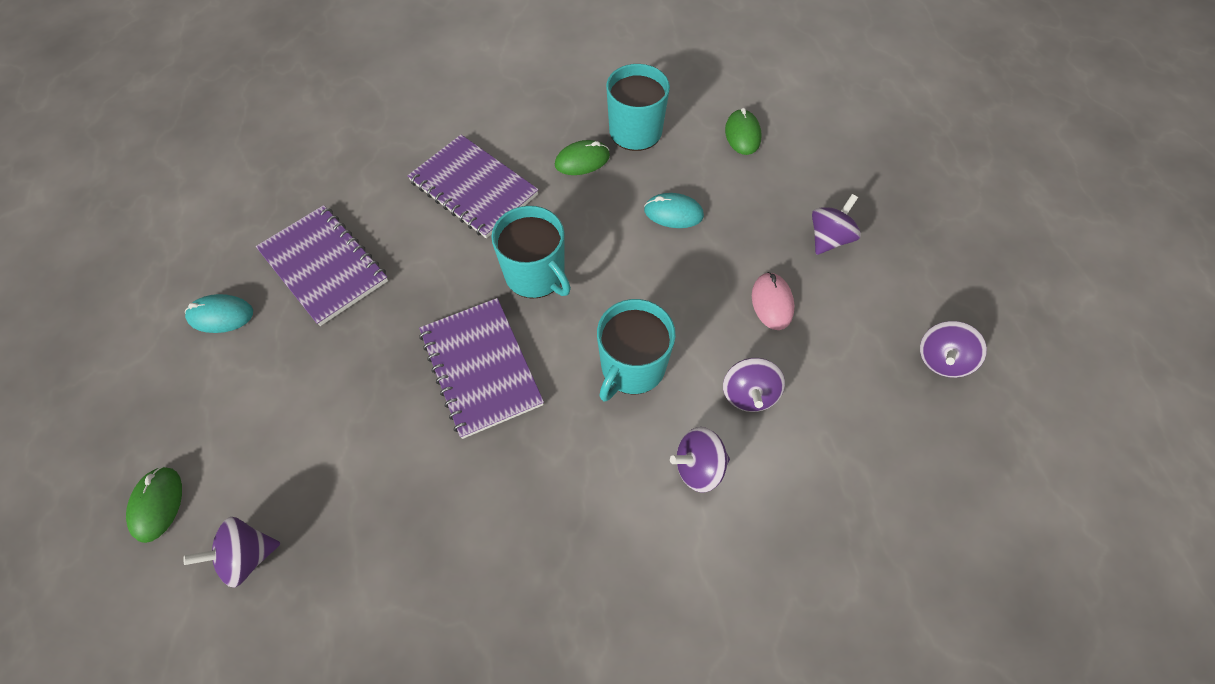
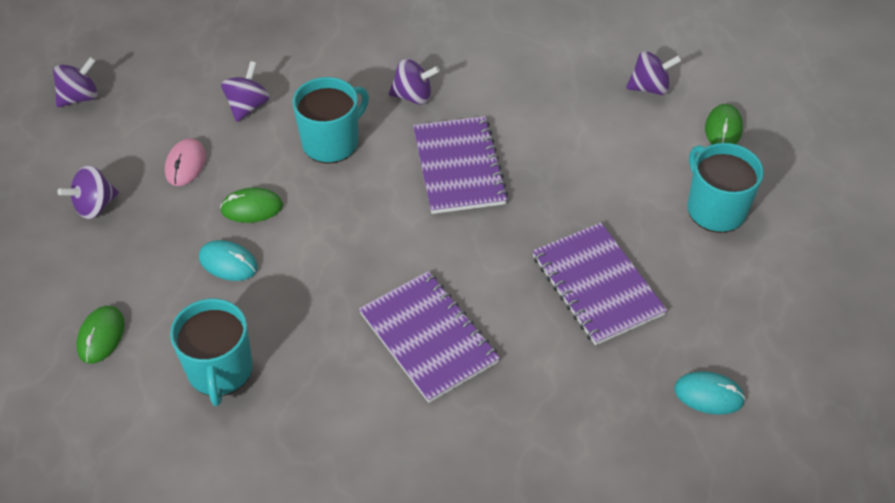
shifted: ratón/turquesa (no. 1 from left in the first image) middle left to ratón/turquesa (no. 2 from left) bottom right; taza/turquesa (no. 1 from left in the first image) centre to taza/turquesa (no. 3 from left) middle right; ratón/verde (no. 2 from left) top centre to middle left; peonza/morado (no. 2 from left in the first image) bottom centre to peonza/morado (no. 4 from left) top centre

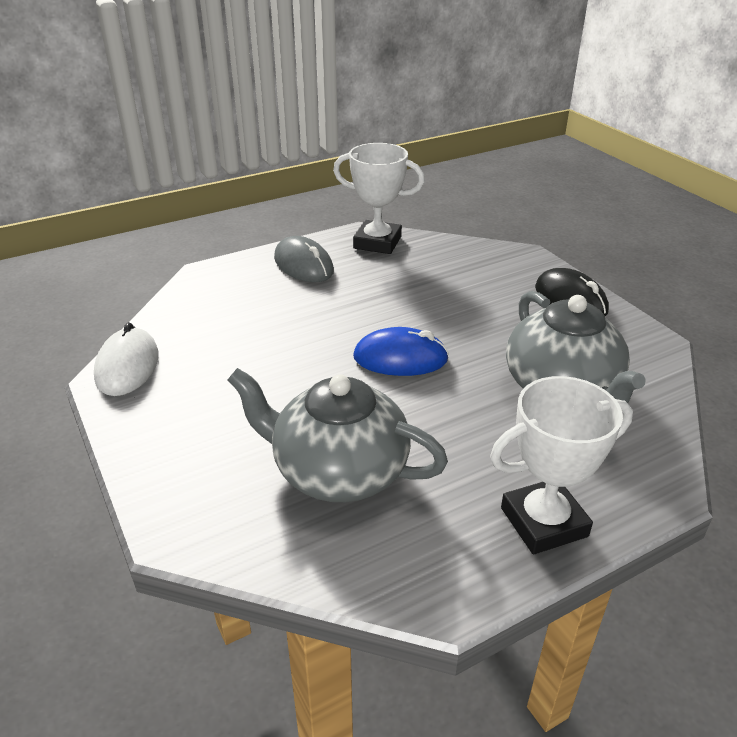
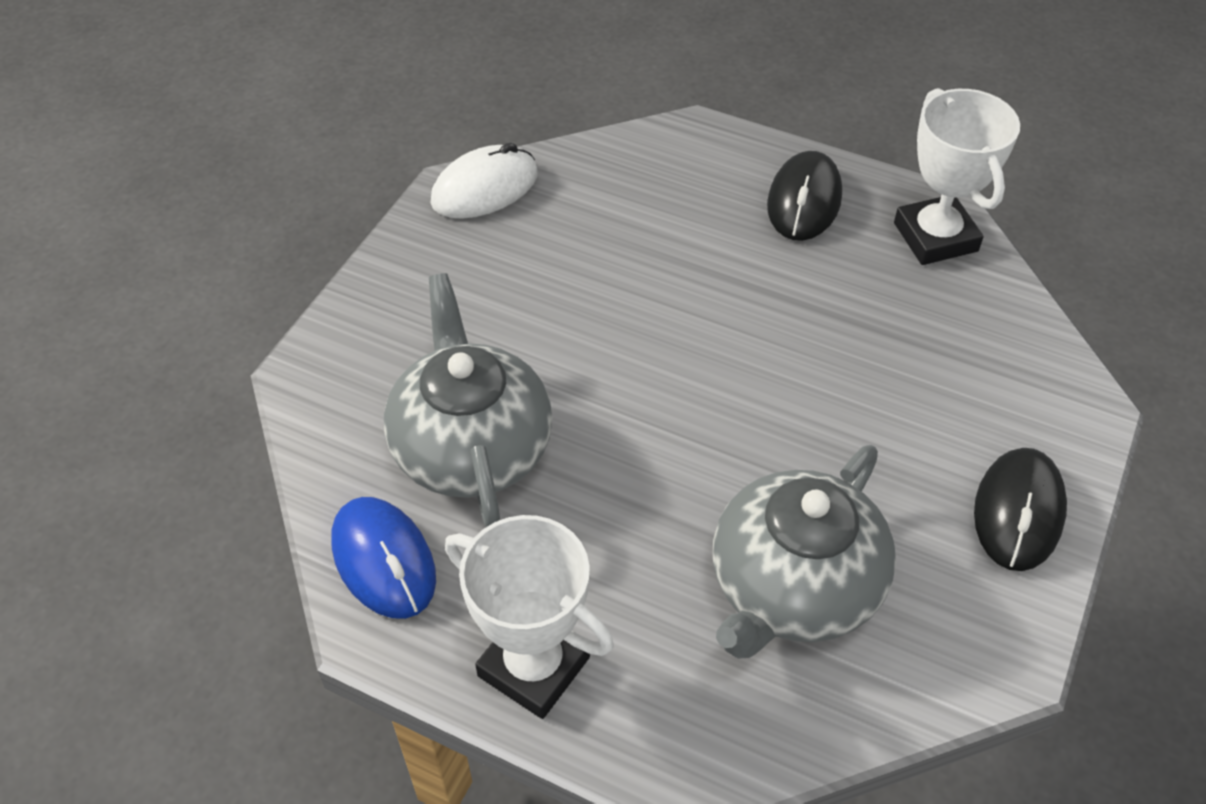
shifted: ratón/azul centre to bottom left
repainted: ratón/gris centre to ratón/negro (no. 1 from left) top right

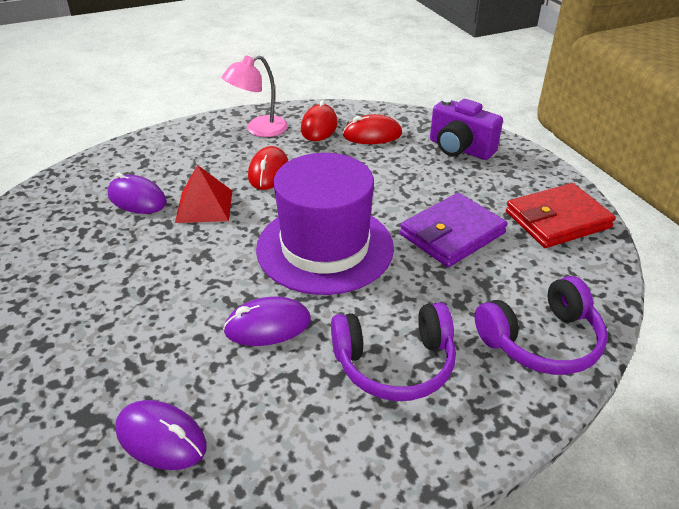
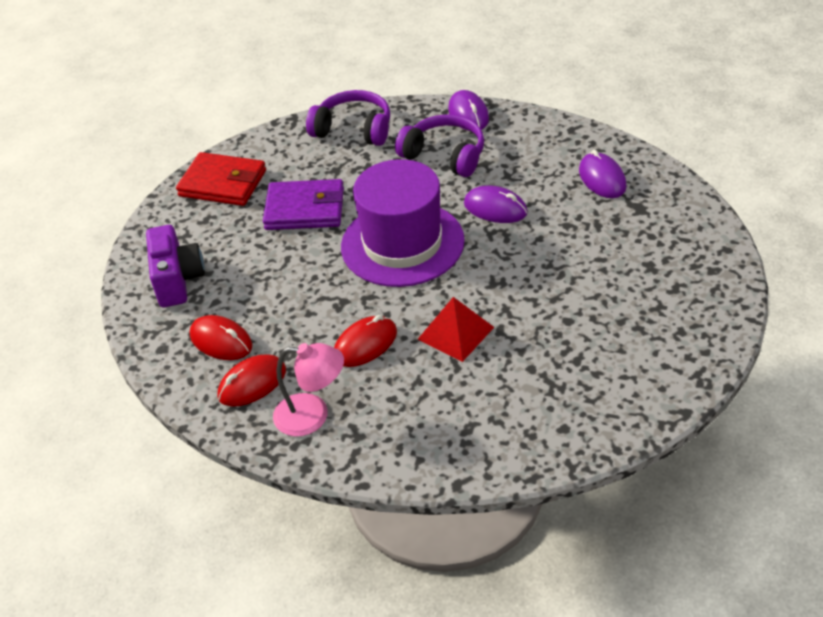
shifted: ratón/morado (no. 1 from left) middle left to top centre

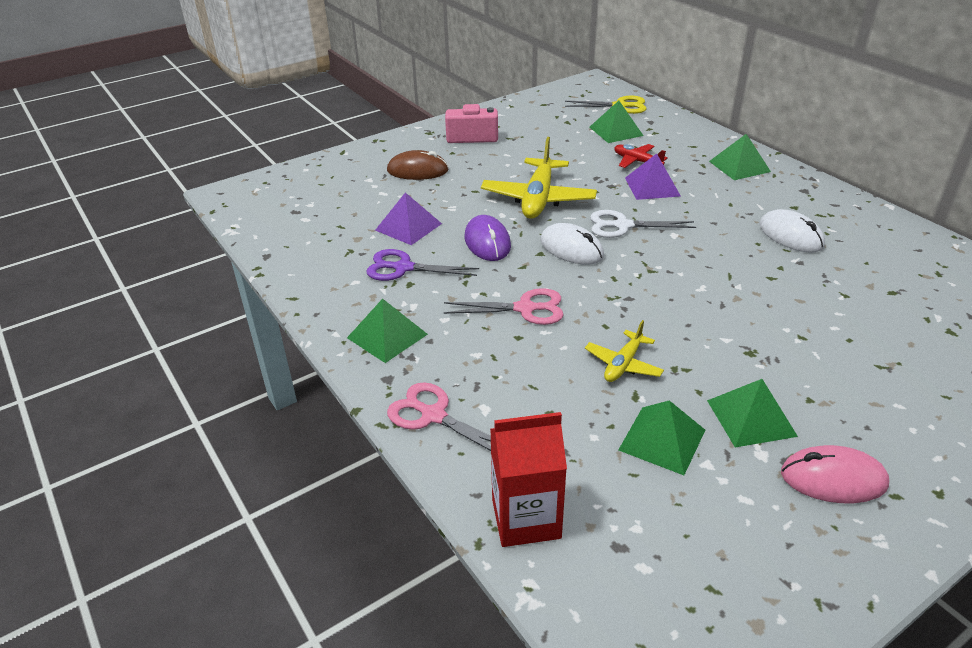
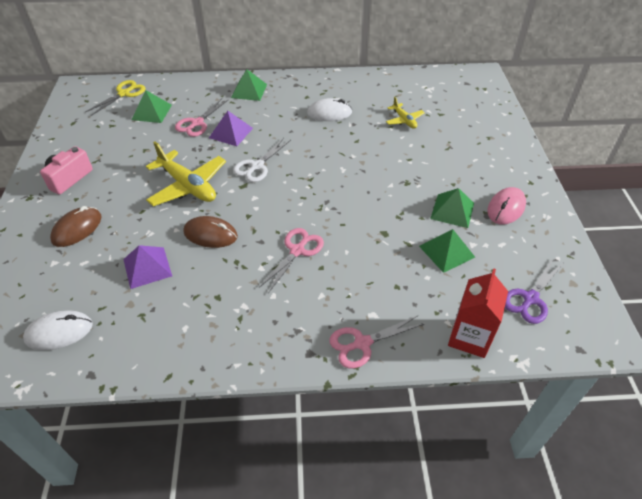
gone: pirámide/verde (no. 1 from left) centre
shifted: tijeras/morado centre to middle right; ratón/blanco (no. 1 from left) centre to middle left; avión/amarillo (no. 2 from left) centre to top centre
swapped: avión/rojo top centre to tijeras/rosa (no. 1 from left) top left
repainted: ratón/morado centre to ratón/marrón (no. 2 from left) middle left

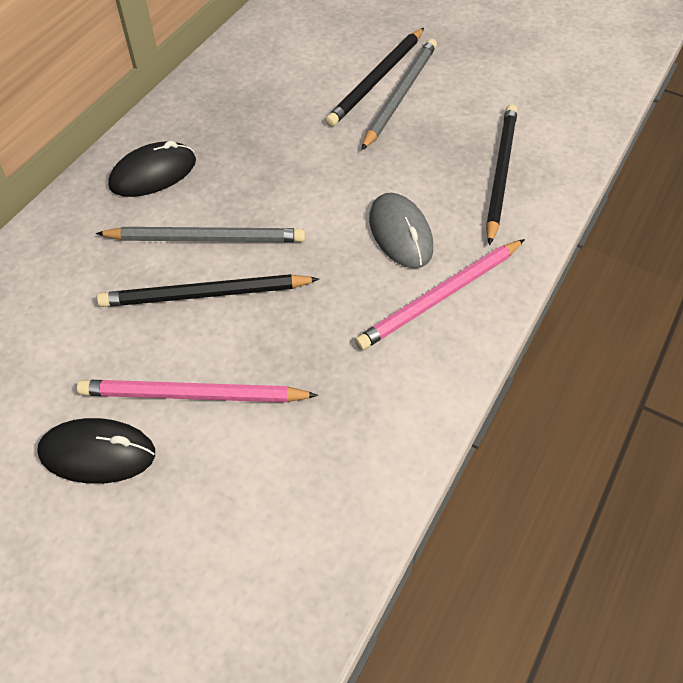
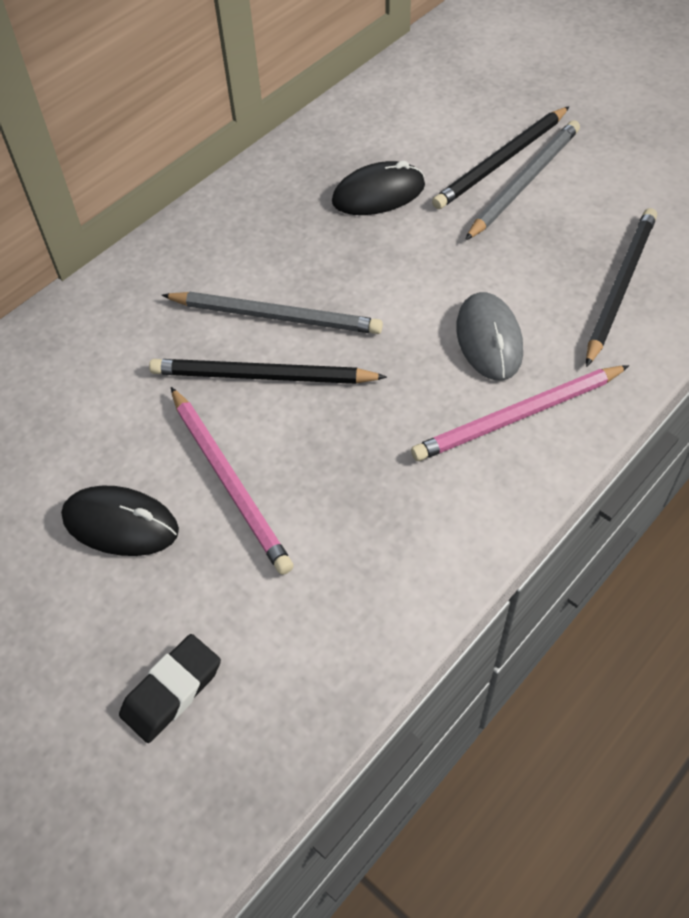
new: goma de borrar/negro bottom left
shifted: ratón/negro (no. 2 from left) top left to top centre
rotated: lápiz/rosa (no. 1 from left) middle left = centre 135 degrees counterclockwise

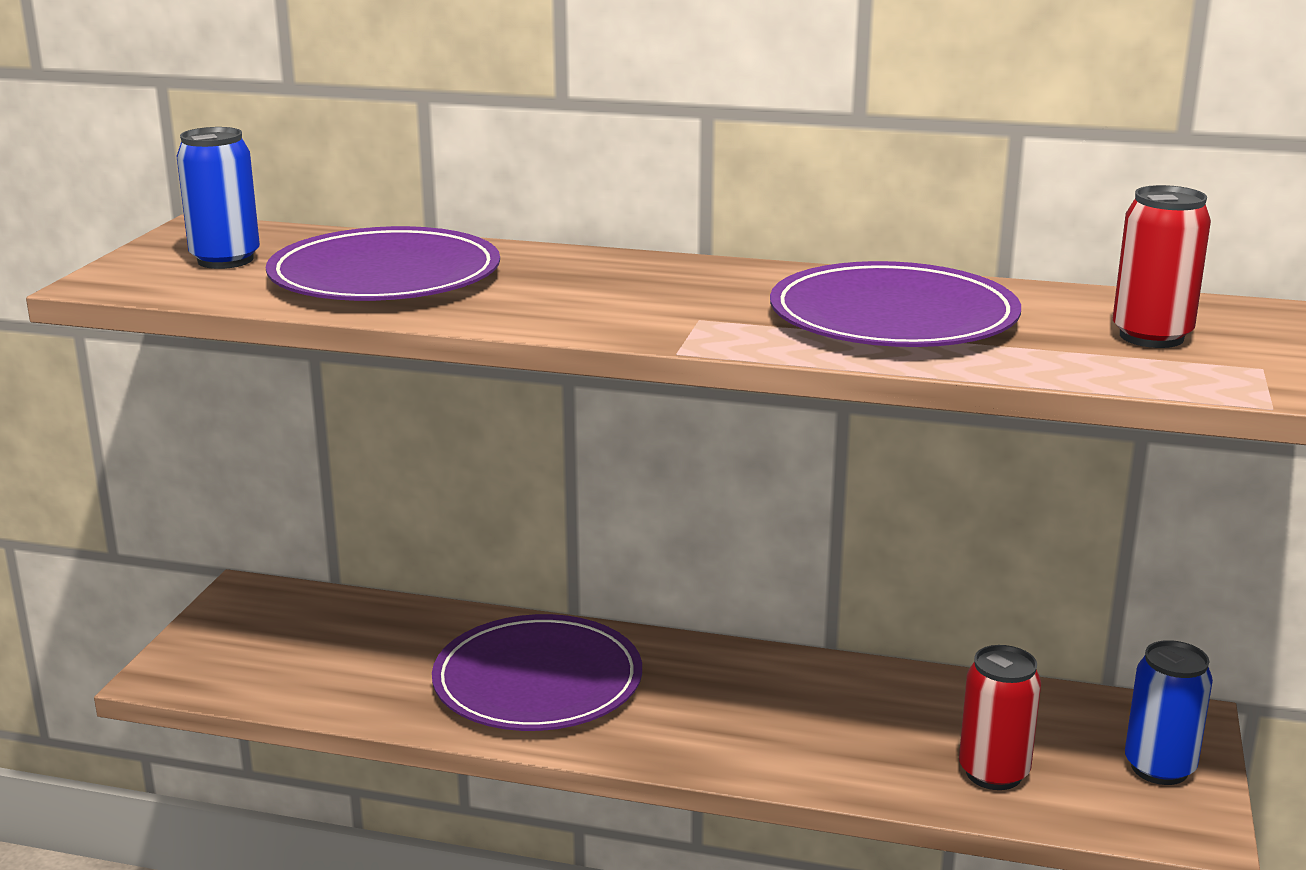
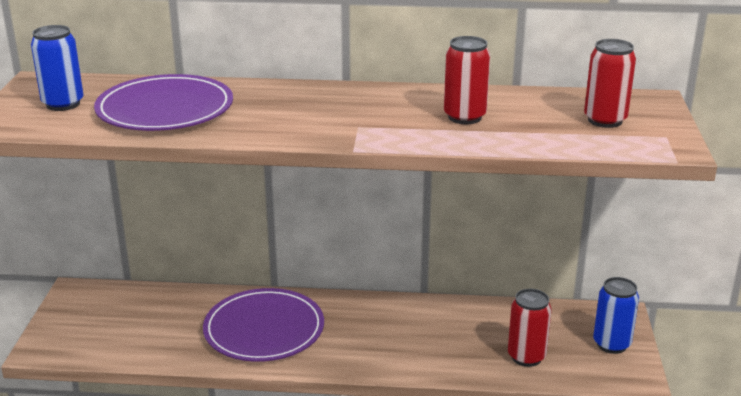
swapped: plato/morado (no. 3 from left) middle right to lata/rojo (no. 1 from left) top centre

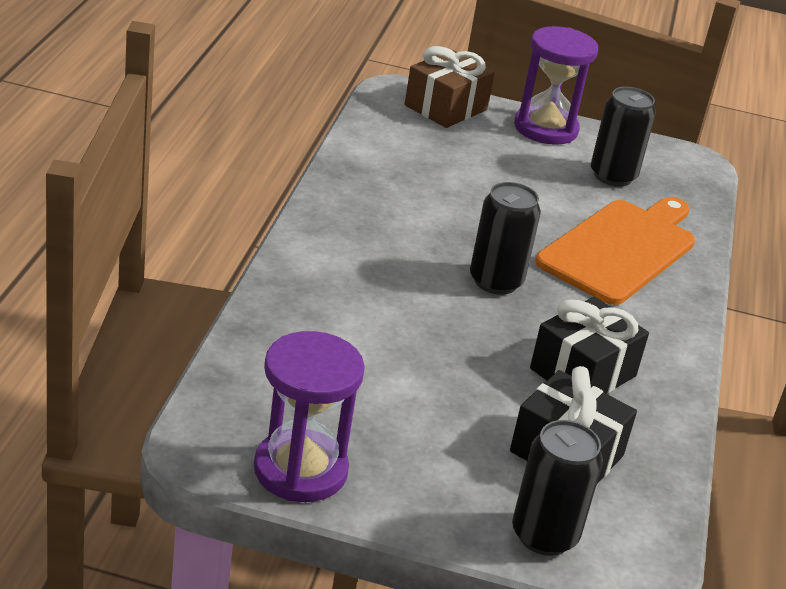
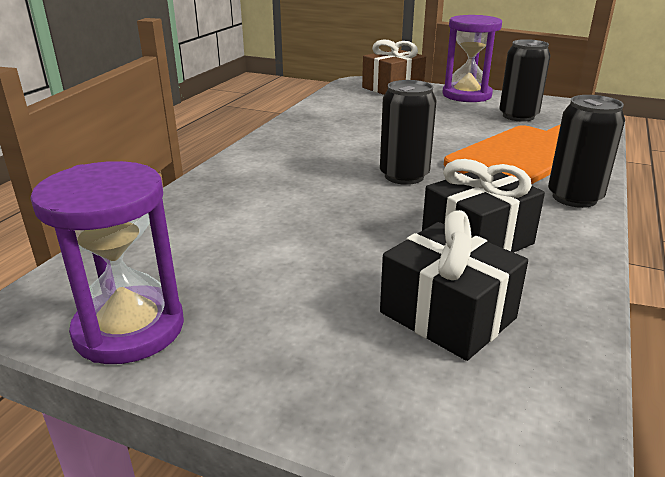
shifted: lata/negro (no. 2 from left in the first image) bottom right to lata/negro (no. 3 from left) top right

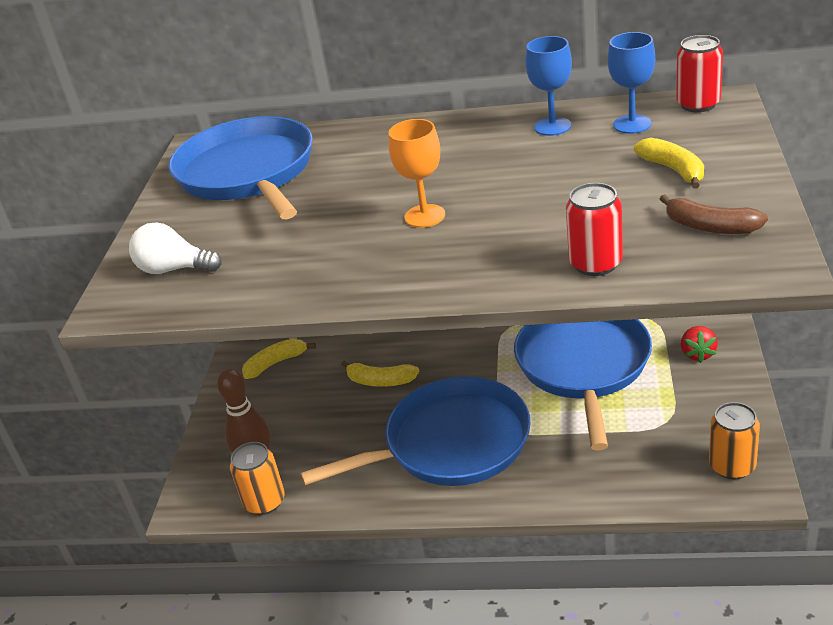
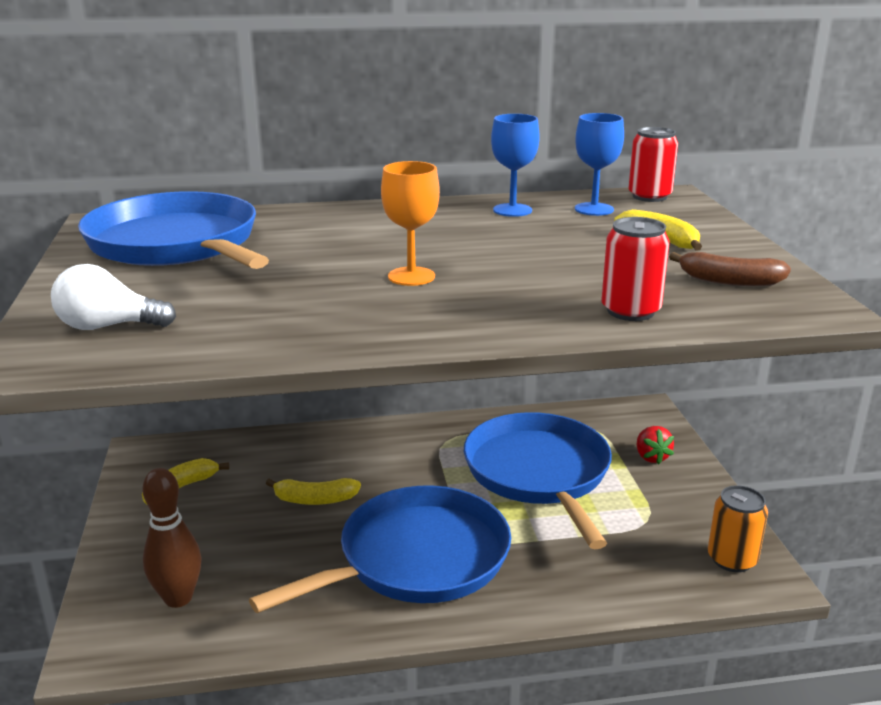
gone: lata/naranja (no. 1 from left) bottom left

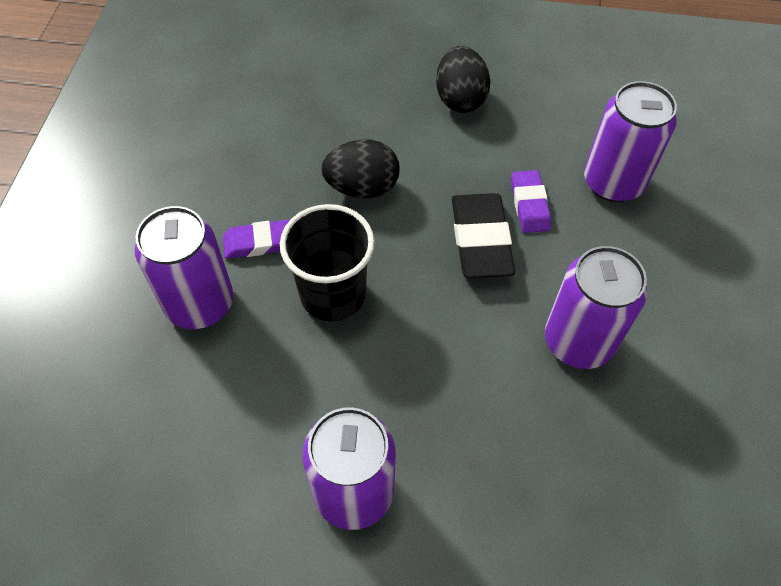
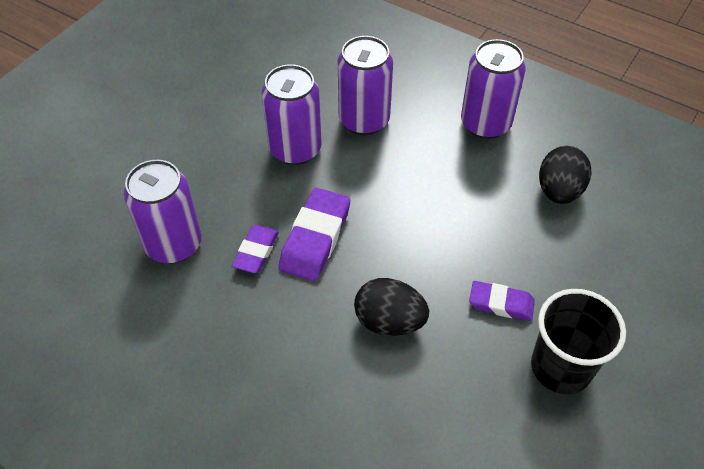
shifted: lata/morado (no. 1 from left in the first image) middle left to lata/morado (no. 3 from left) top centre; vaso/negro centre to bottom right; huevo/negro (no. 2 from left) top centre to middle right
repainted: goma de borrar/negro centre to goma de borrar/morado (no. 2 from left) centre

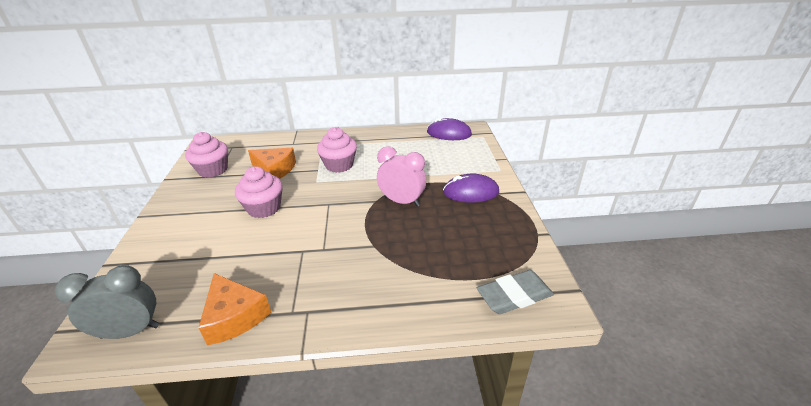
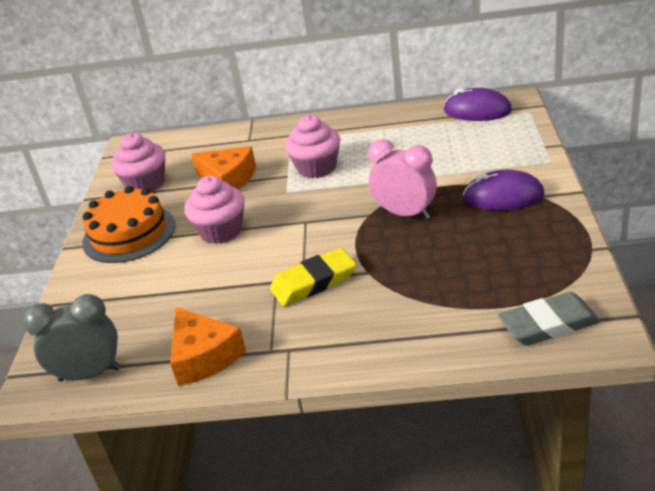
new: tarta/naranja middle left; goma de borrar/amarillo centre

